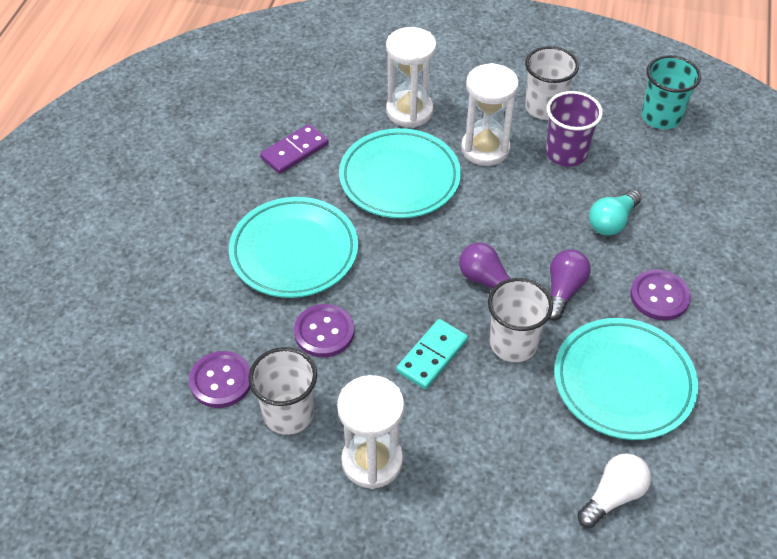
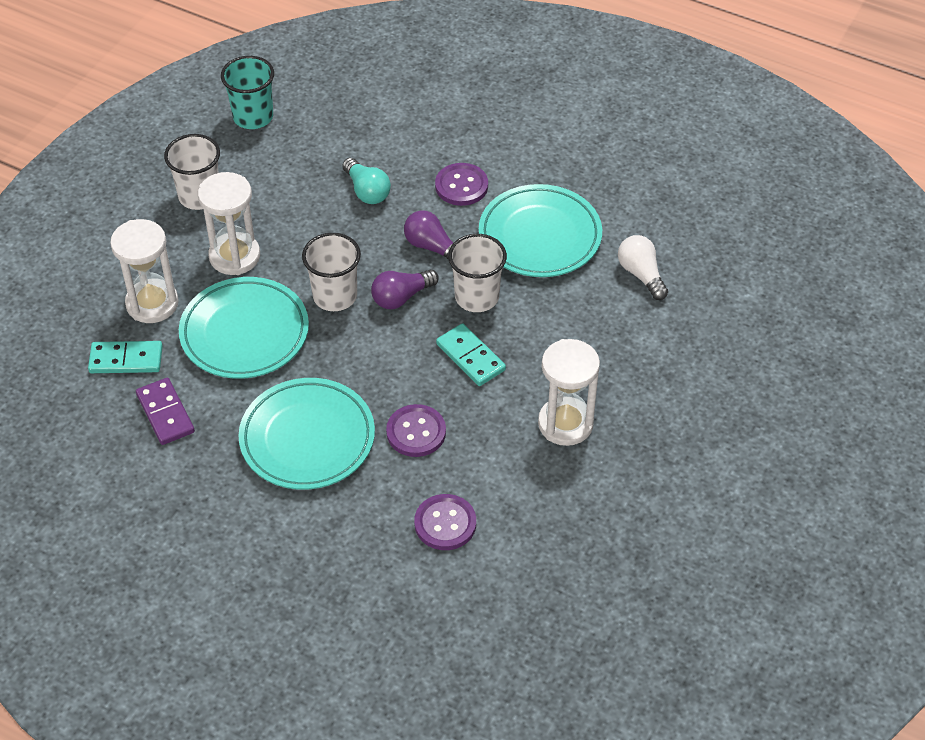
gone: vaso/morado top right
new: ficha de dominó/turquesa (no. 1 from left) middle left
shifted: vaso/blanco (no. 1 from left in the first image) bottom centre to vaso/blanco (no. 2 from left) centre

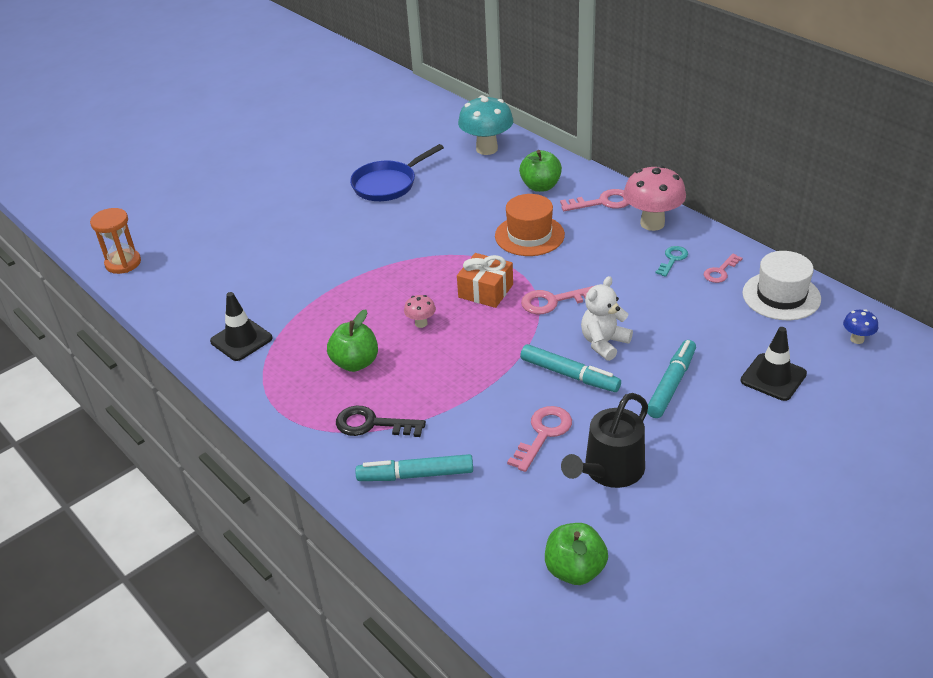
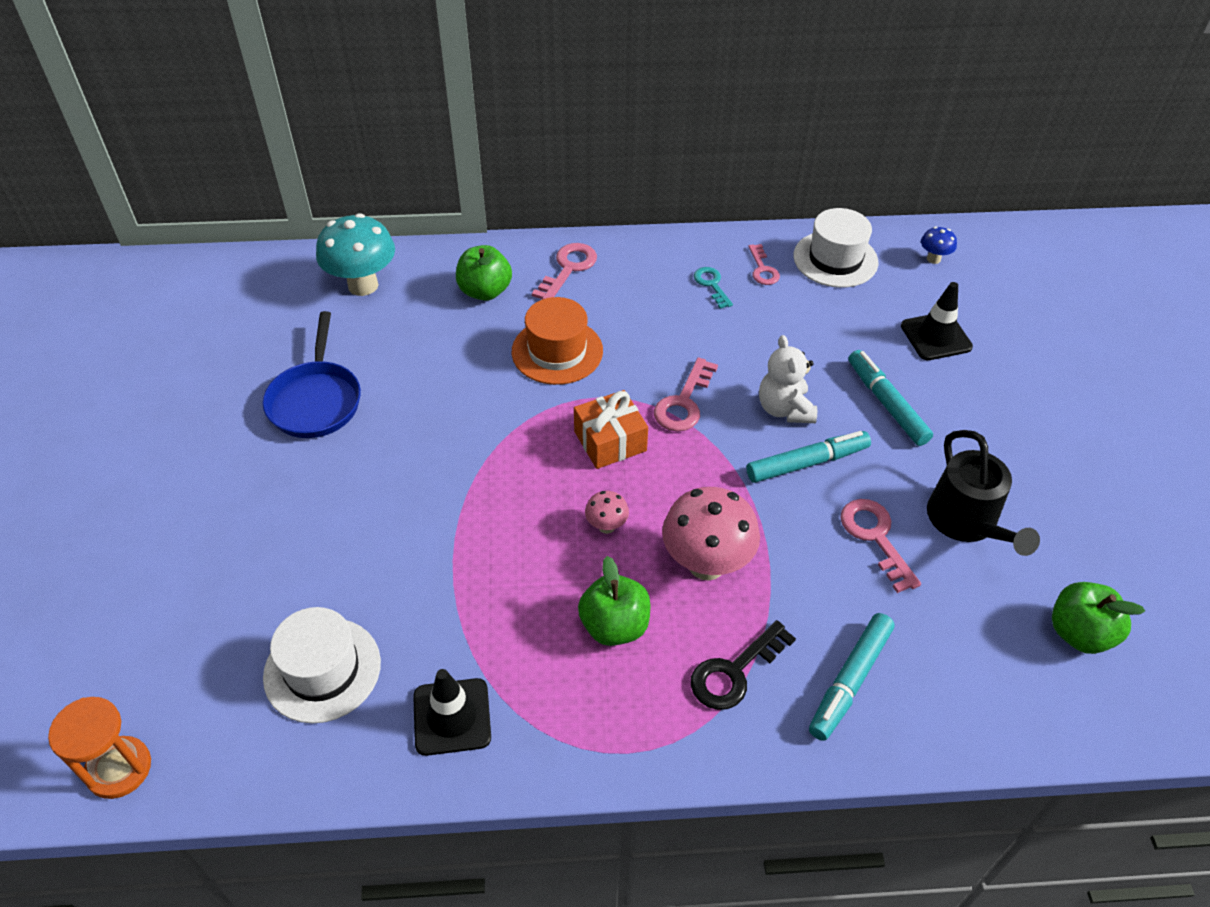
new: sombrero/blanco (no. 1 from left) bottom left
shifted: seta/rosa (no. 2 from left) top right to centre

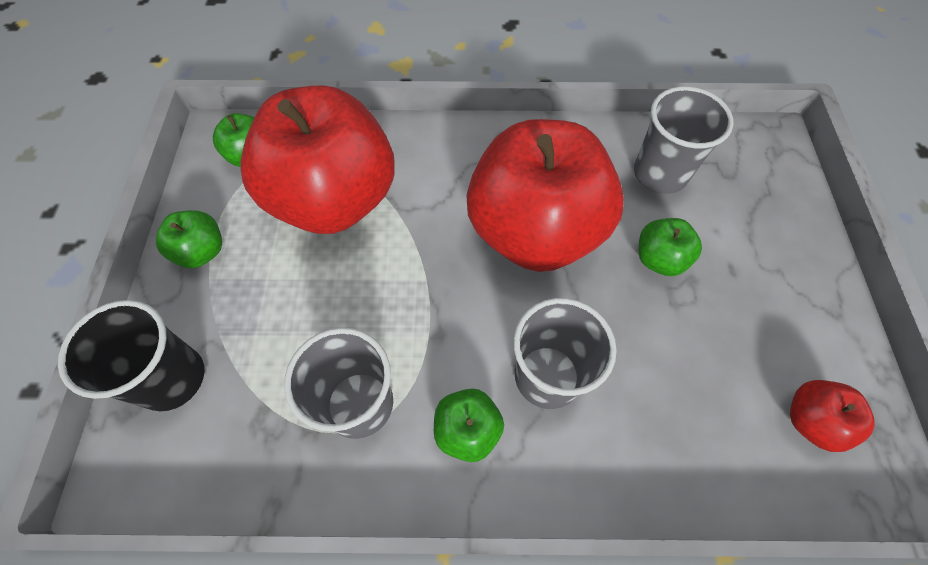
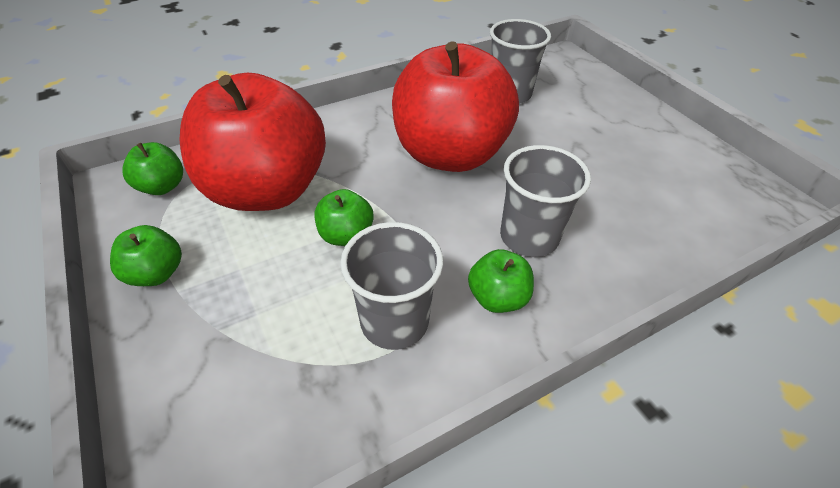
gone: vaso/negro middle left; manzana/rojo (no. 3 from left) bottom right
shifted: manzana/verde (no. 4 from left in the first image) middle right to manzana/verde (no. 3 from left) centre

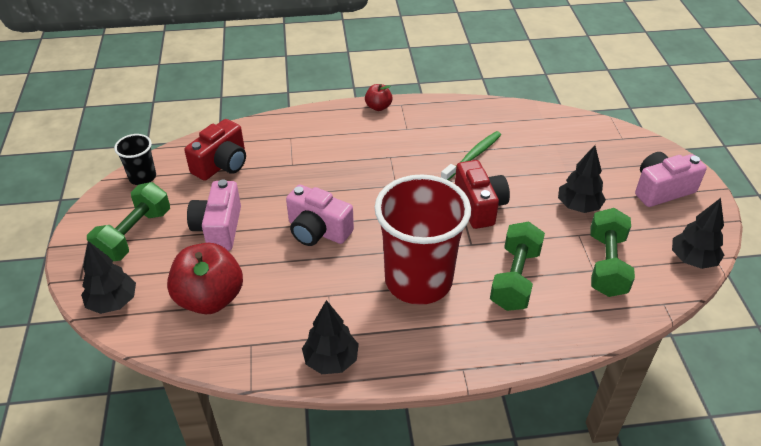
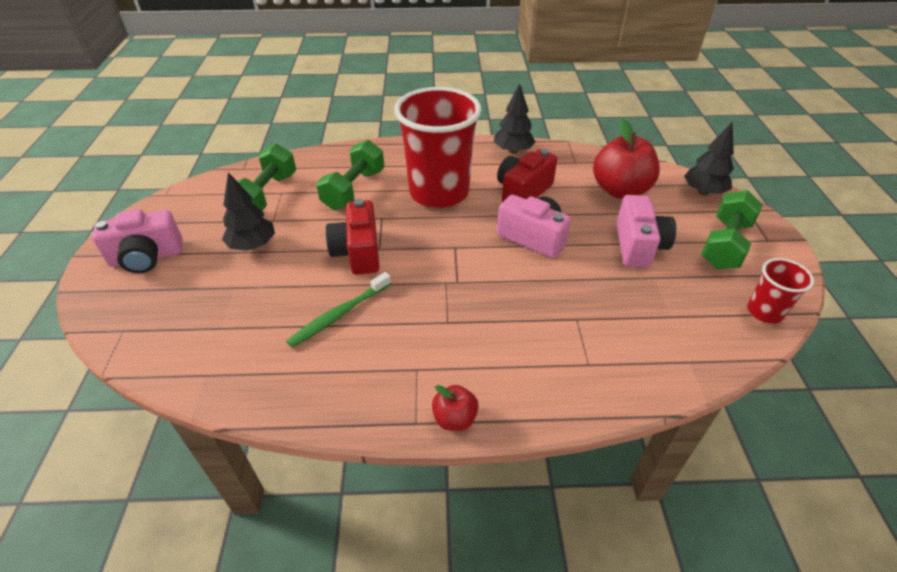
gone: árbol/negro (no. 4 from left) middle right
shifted: cámara/rojo (no. 1 from left in the first image) middle left to cámara/rojo (no. 2 from left) top centre
repainted: vaso/negro middle left to vaso/rojo (no. 2 from left) middle right

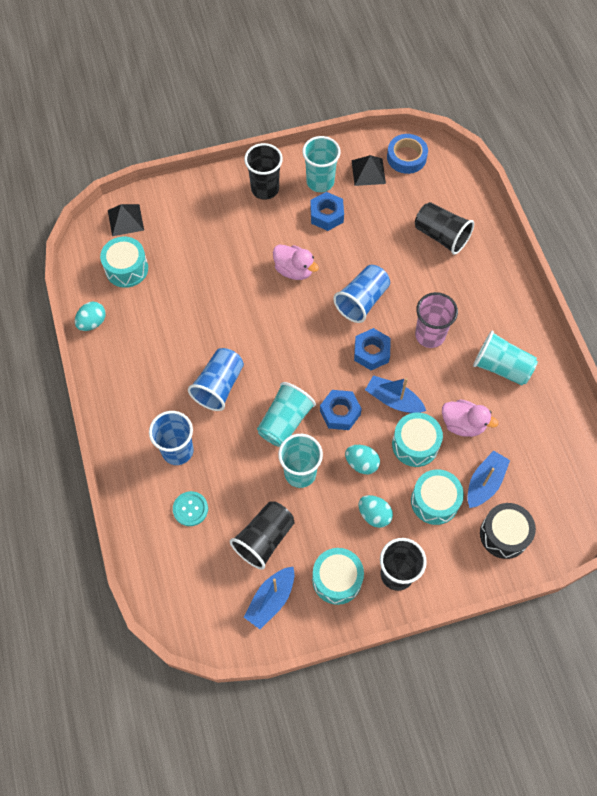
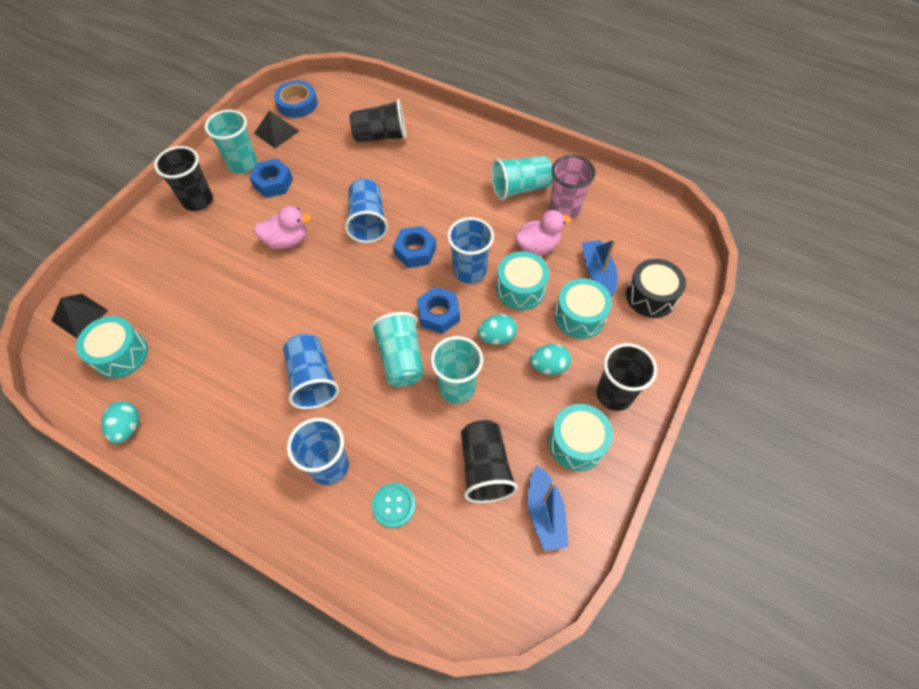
shifted: vaso/rosa middle right to top centre
swapped: barco/azul (no. 2 from left) centre to vaso/azul (no. 4 from left) centre

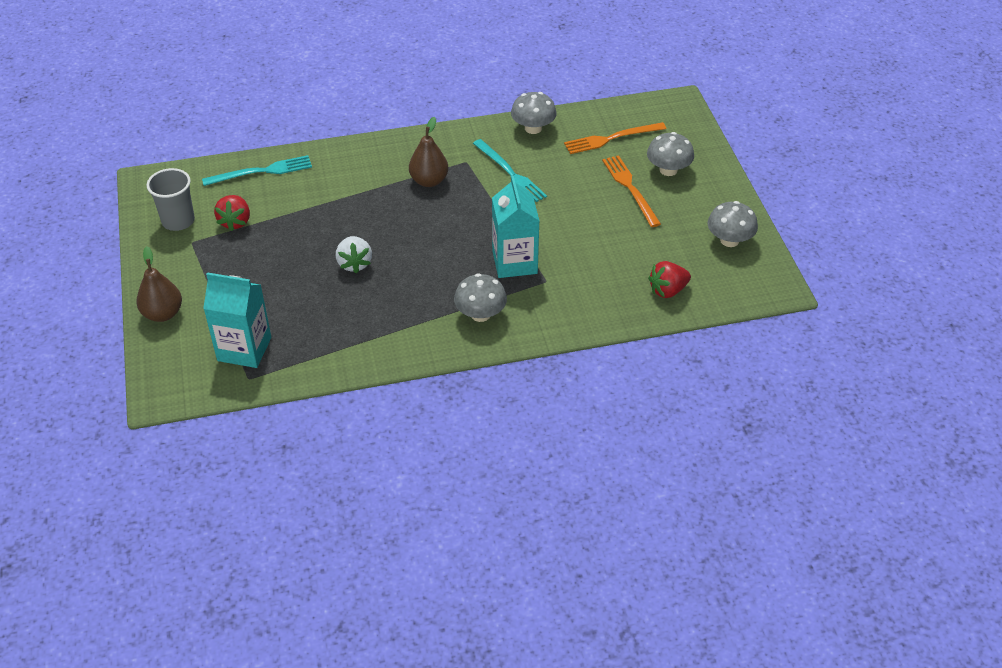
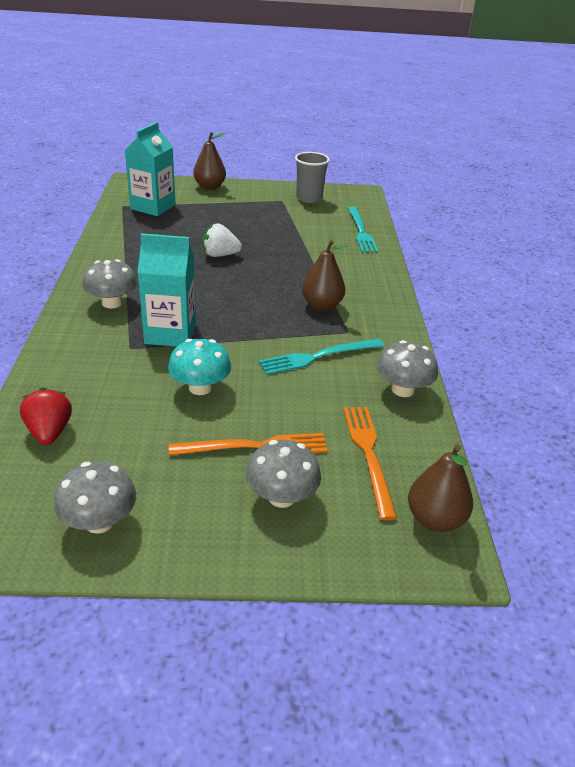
gone: fresa/rojo (no. 1 from left) top left
new: seta/turquesa centre; pera/marrón (no. 3 from left) middle right

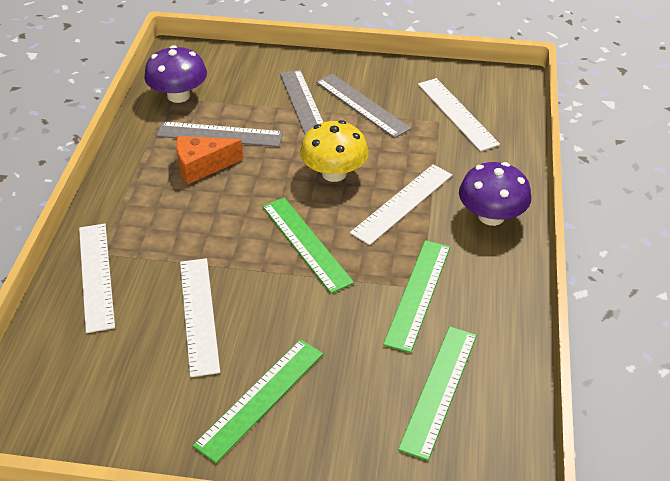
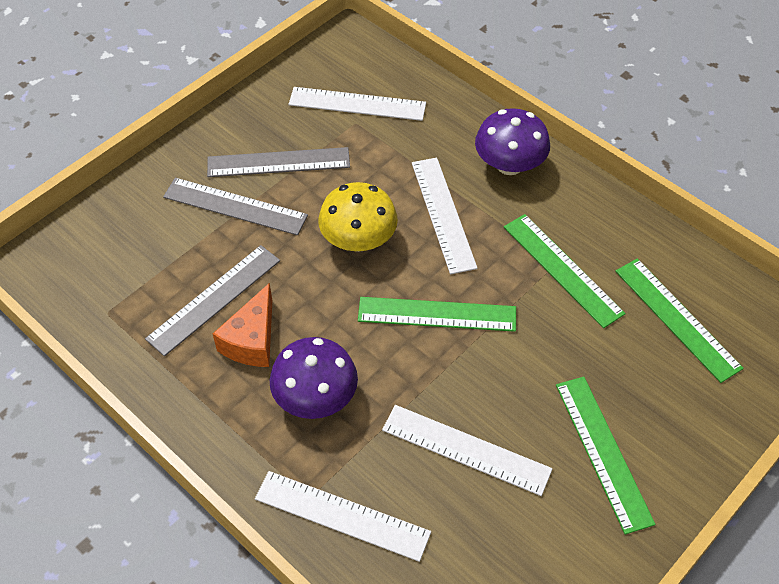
shifted: seta/morado (no. 1 from left) top left to centre

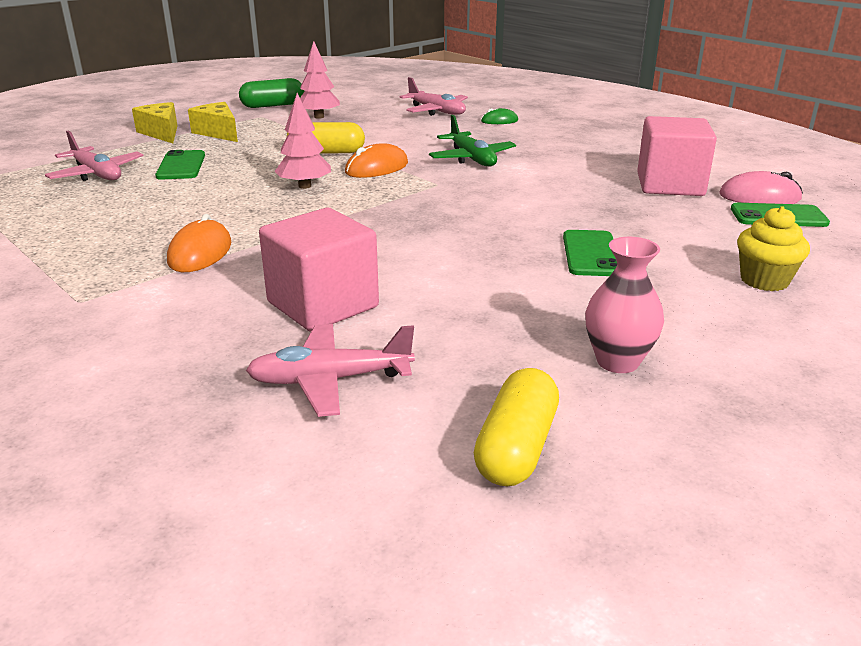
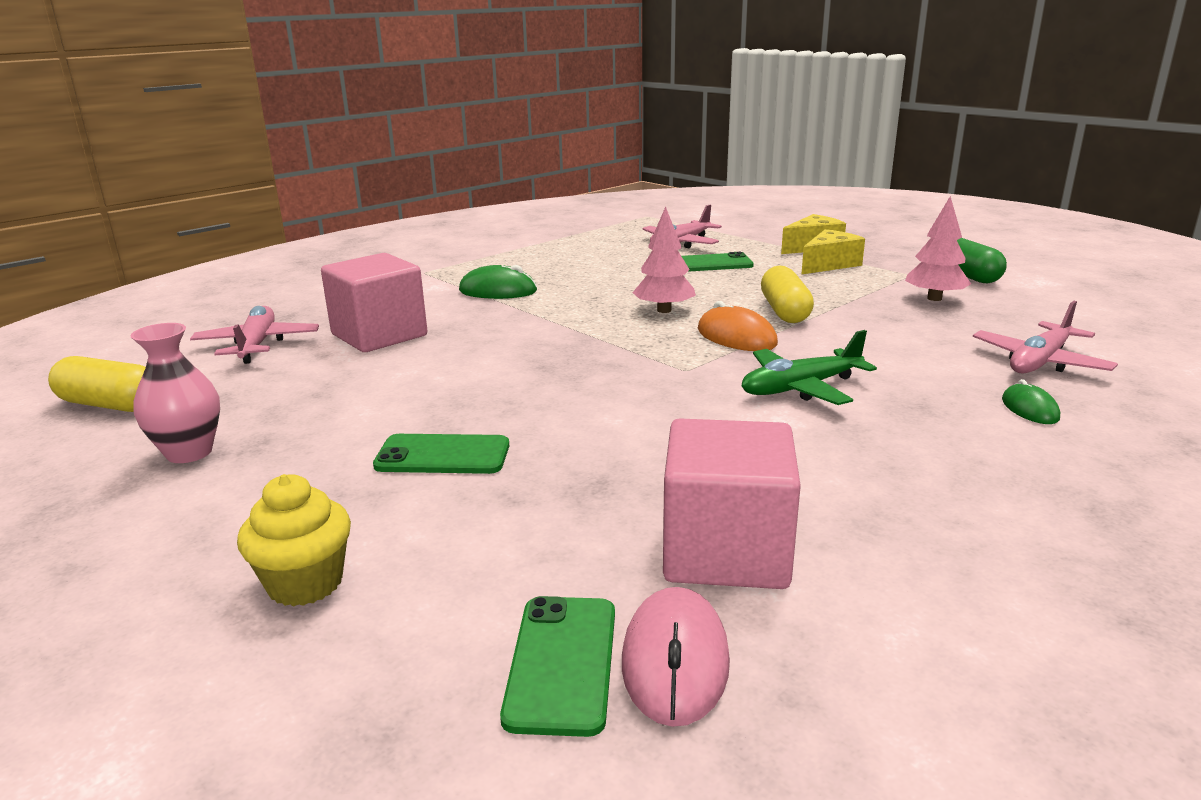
repainted: ratón/naranja (no. 1 from left) middle left to ratón/verde (no. 1 from left) centre

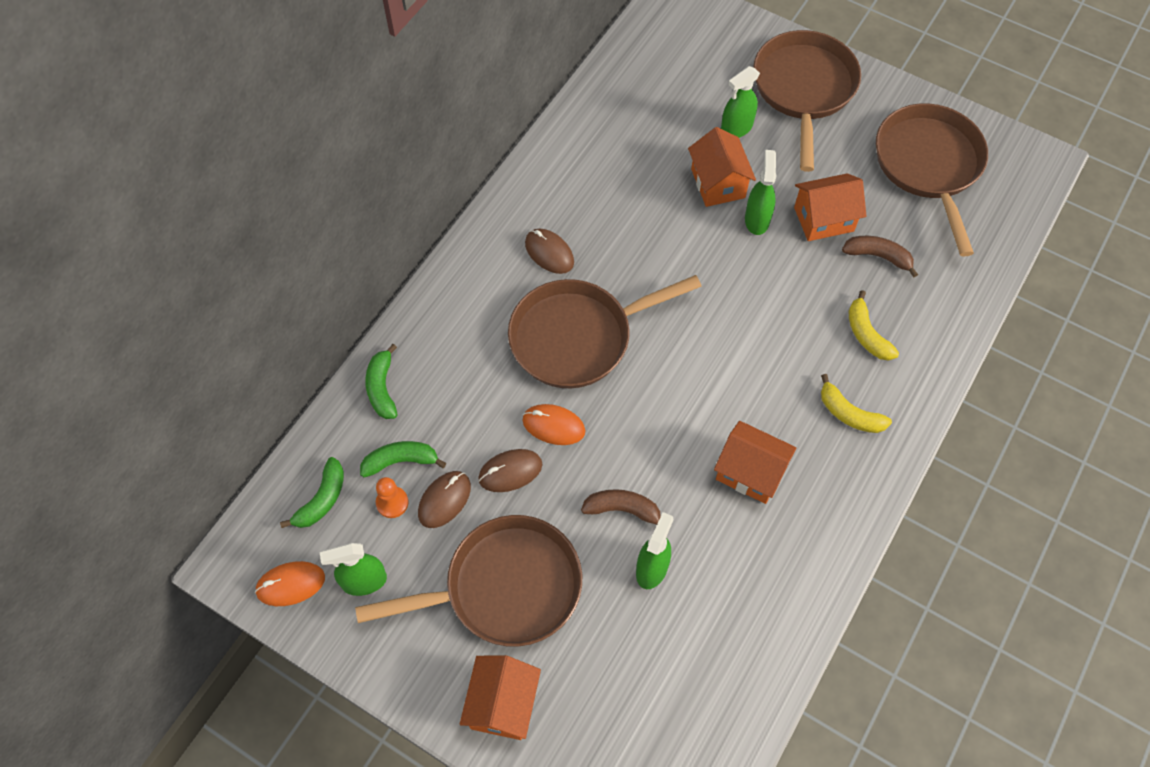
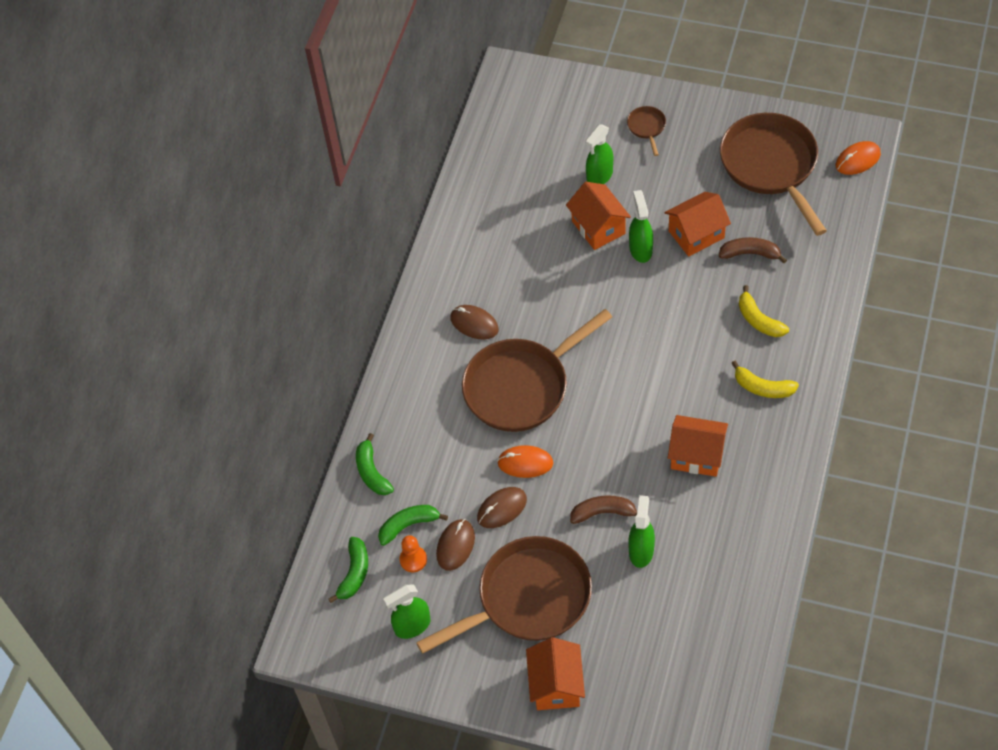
shifted: ratón/naranja (no. 1 from left in the first image) bottom left to ratón/naranja (no. 2 from left) top right
scaled: sartén/marrón (no. 3 from left) top right = top centre x0.41

